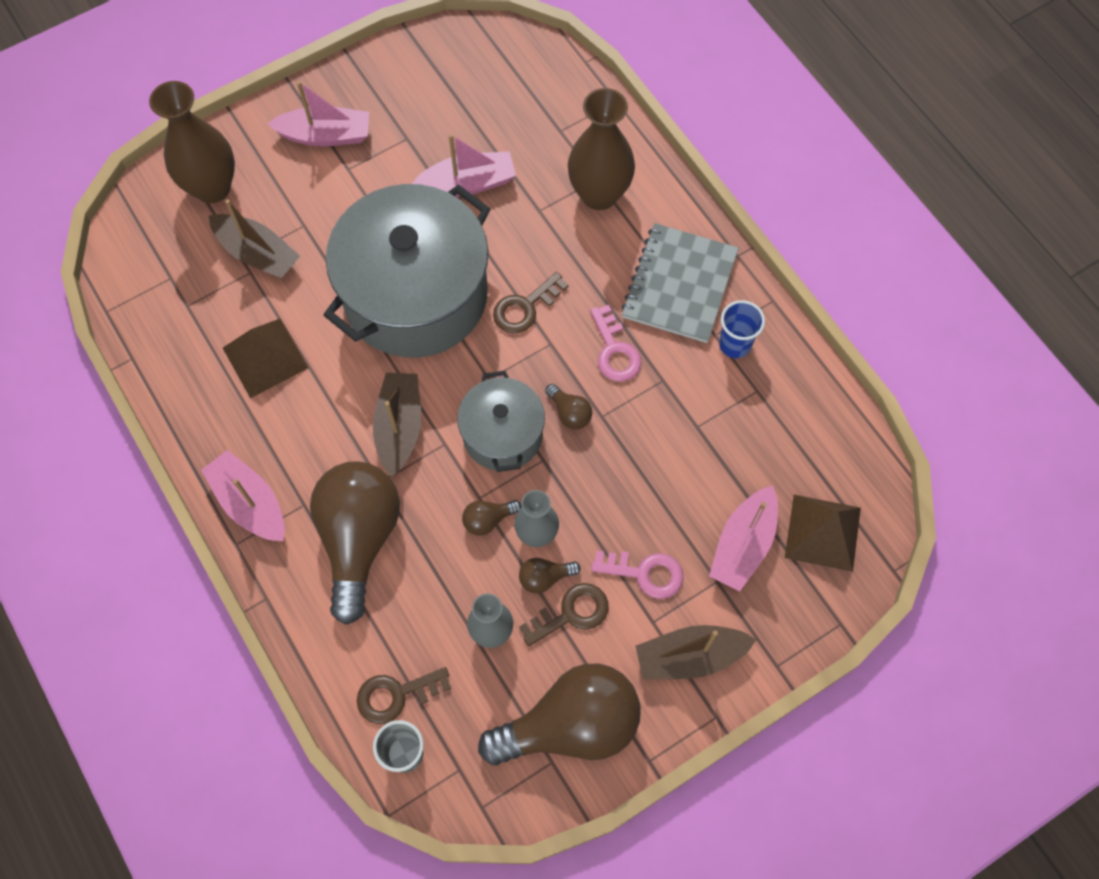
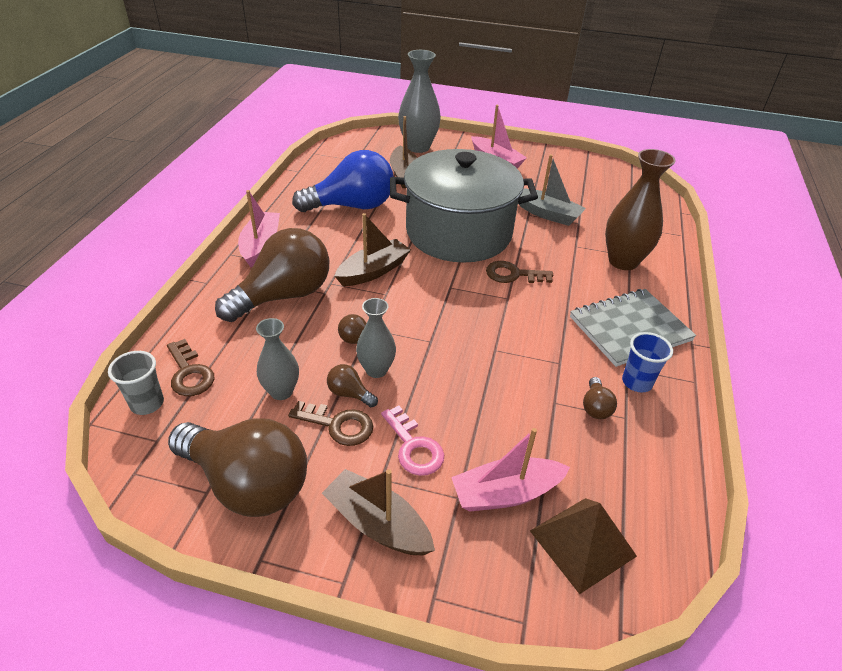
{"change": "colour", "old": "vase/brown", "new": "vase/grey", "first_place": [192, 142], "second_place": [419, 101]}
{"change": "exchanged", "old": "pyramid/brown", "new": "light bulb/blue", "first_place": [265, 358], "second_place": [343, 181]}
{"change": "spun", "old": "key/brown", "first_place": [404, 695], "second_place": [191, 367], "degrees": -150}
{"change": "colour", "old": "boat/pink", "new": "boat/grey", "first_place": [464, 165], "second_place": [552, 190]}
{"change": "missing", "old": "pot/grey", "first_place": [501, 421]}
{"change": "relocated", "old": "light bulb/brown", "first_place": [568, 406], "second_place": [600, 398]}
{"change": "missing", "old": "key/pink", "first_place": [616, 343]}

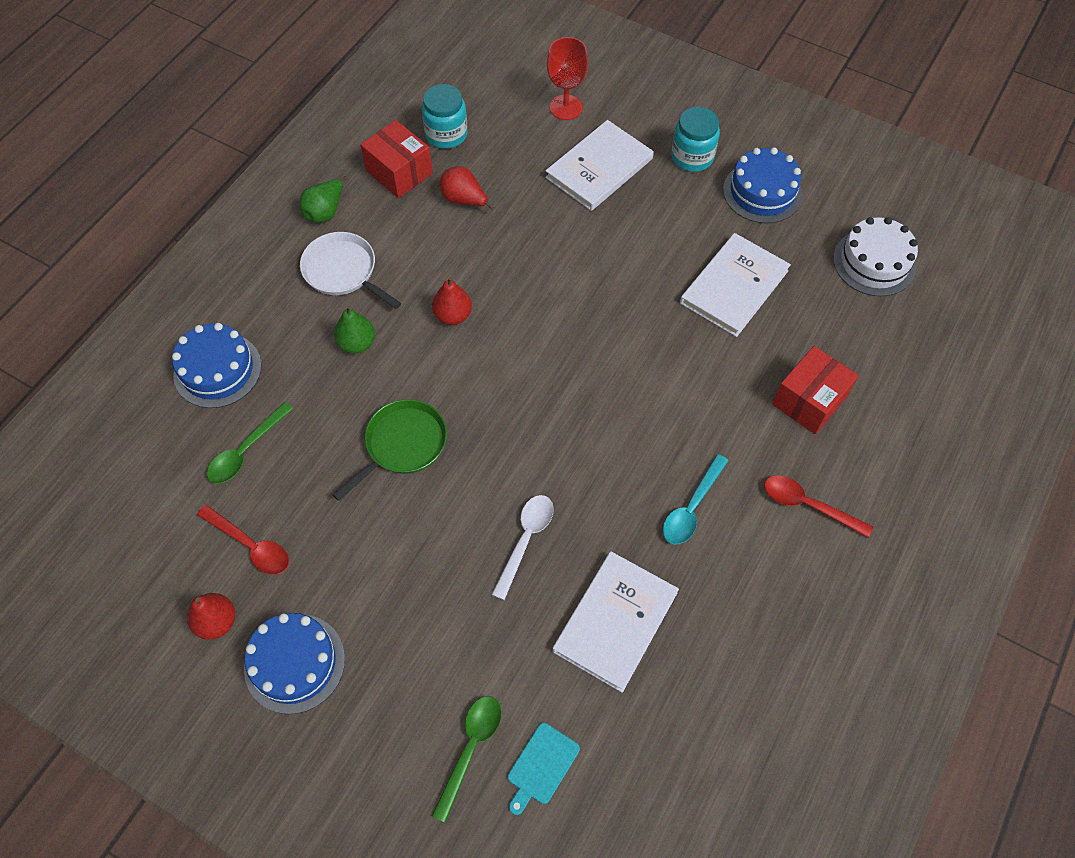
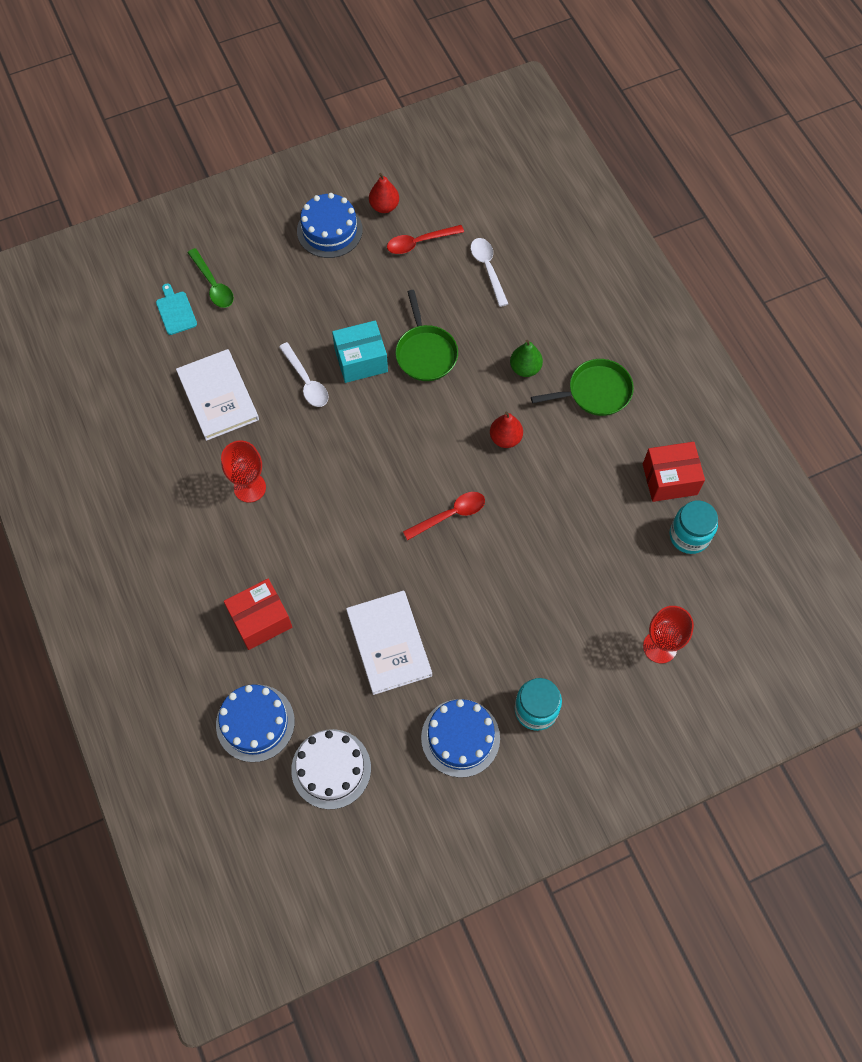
{"change": "relocated", "old": "cake/blue", "first_place": [216, 365], "second_place": [255, 723]}
{"change": "colour", "old": "spoon/green", "new": "spoon/white", "first_place": [250, 443], "second_place": [489, 272]}
{"change": "missing", "old": "pear/green", "first_place": [323, 199]}
{"change": "colour", "old": "pan/white", "new": "pan/green", "first_place": [350, 270], "second_place": [582, 387]}
{"change": "missing", "old": "pear/red", "first_place": [467, 188]}
{"change": "missing", "old": "book/white", "first_place": [599, 165]}
{"change": "exchanged", "old": "spoon/turquoise", "new": "goblet/red", "first_place": [696, 499], "second_place": [243, 471]}
{"change": "relocated", "old": "spoon/red", "first_place": [818, 506], "second_place": [444, 516]}
{"change": "spun", "old": "box/red", "first_place": [815, 390], "second_place": [258, 614], "degrees": 75}
{"change": "appeared", "new": "box/turquoise", "second_place": [360, 351]}

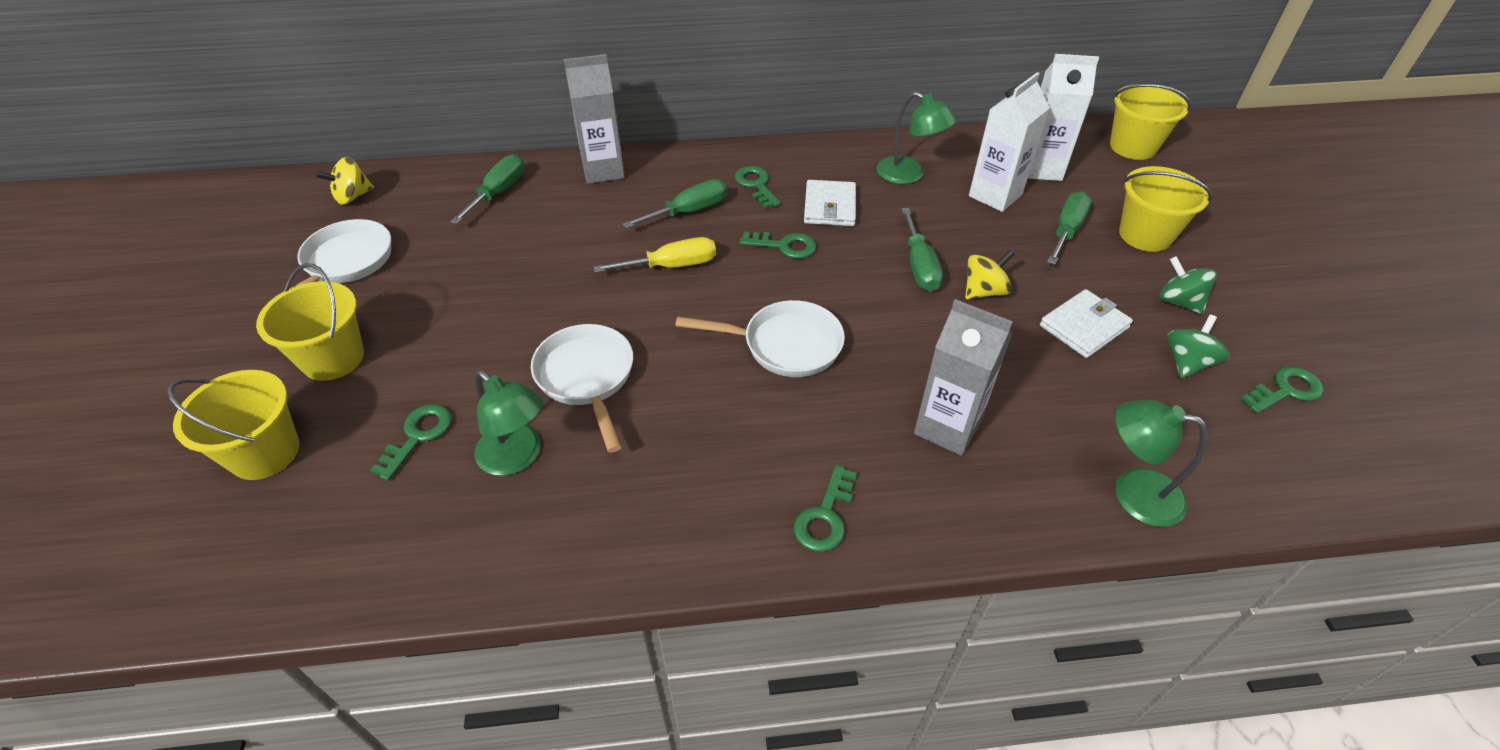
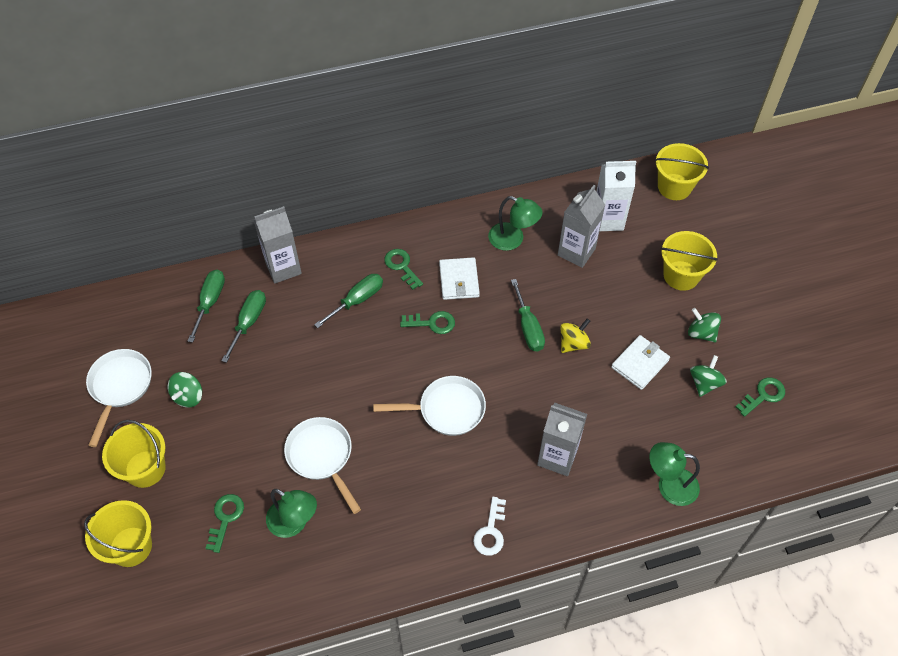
{"change": "missing", "old": "spinning top/yellow", "first_place": [344, 181]}
{"change": "missing", "old": "screwdriver/yellow", "first_place": [654, 255]}
{"change": "colour", "old": "key/green", "new": "key/white", "first_place": [825, 508], "second_place": [489, 526]}
{"change": "colour", "old": "carton/white", "new": "carton/grey", "first_place": [1009, 142], "second_place": [581, 226]}
{"change": "relocated", "old": "screwdriver/green", "first_place": [1069, 228], "second_place": [244, 326]}
{"change": "appeared", "new": "spinning top/green", "second_place": [185, 389]}

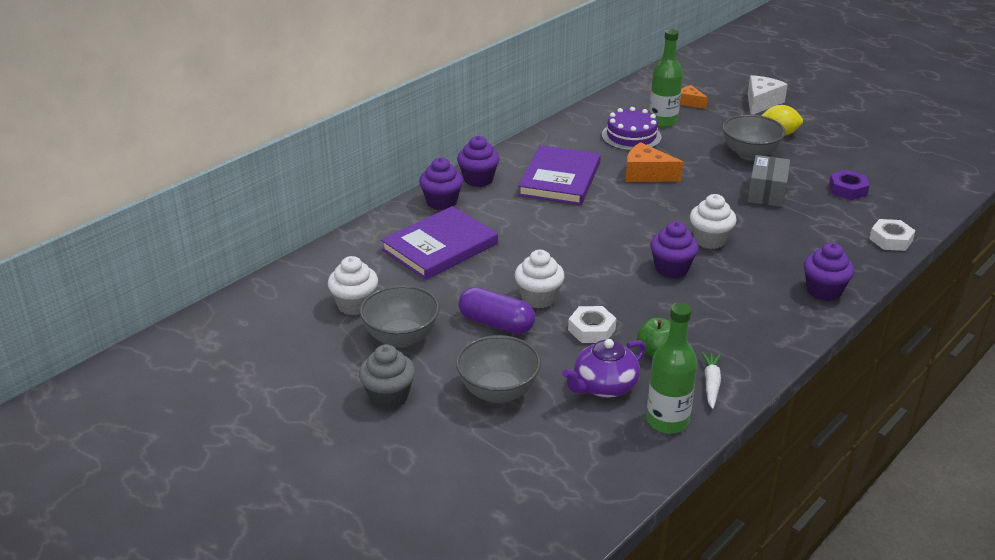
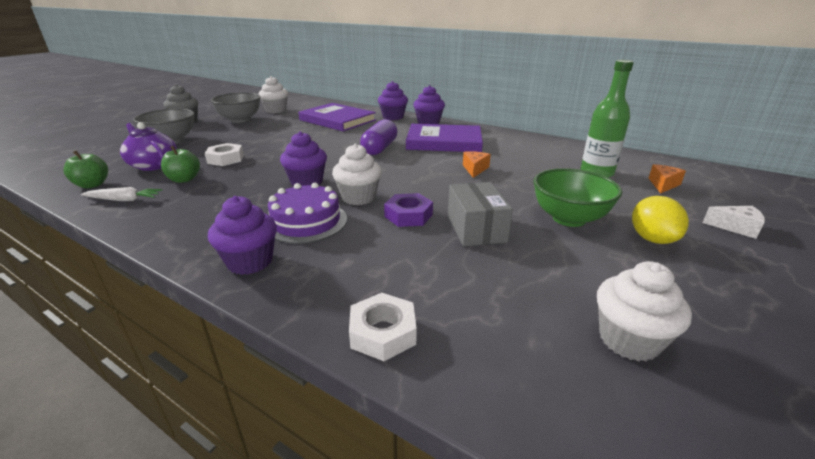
{"change": "relocated", "old": "capsule/purple", "first_place": [497, 310], "second_place": [379, 137]}
{"change": "relocated", "old": "cupcake/white", "first_place": [540, 279], "second_place": [644, 311]}
{"change": "relocated", "old": "cake/purple", "first_place": [632, 129], "second_place": [307, 213]}
{"change": "size", "old": "cheese/orange", "first_place": [654, 162], "second_place": [477, 164], "factor": 0.62}
{"change": "exchanged", "old": "bottle/green", "new": "apple/green", "first_place": [671, 368], "second_place": [85, 170]}
{"change": "colour", "old": "bowl/grey", "new": "bowl/green", "first_place": [754, 137], "second_place": [577, 197]}
{"change": "spun", "old": "box/grey", "first_place": [768, 181], "second_place": [480, 214], "degrees": 75}
{"change": "size", "old": "cheese/white", "first_place": [768, 95], "second_place": [733, 222], "factor": 0.62}
{"change": "relocated", "old": "nut/purple", "first_place": [849, 185], "second_place": [408, 210]}

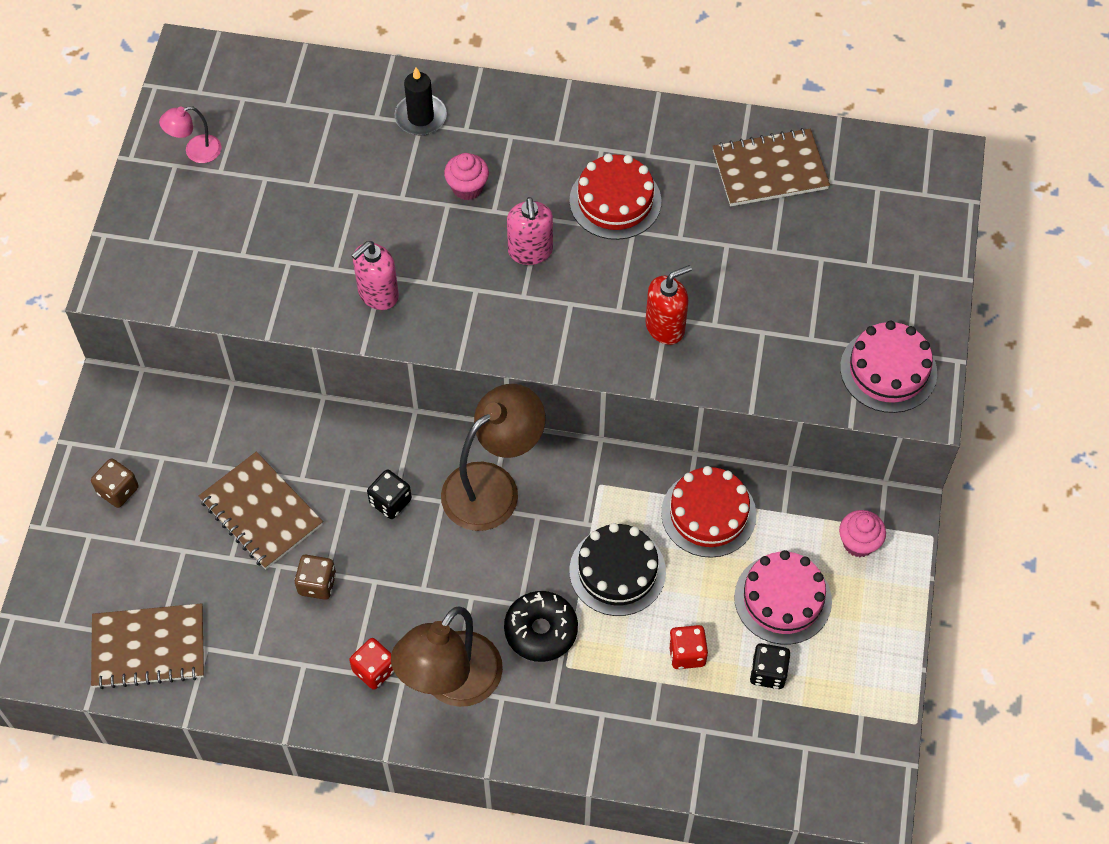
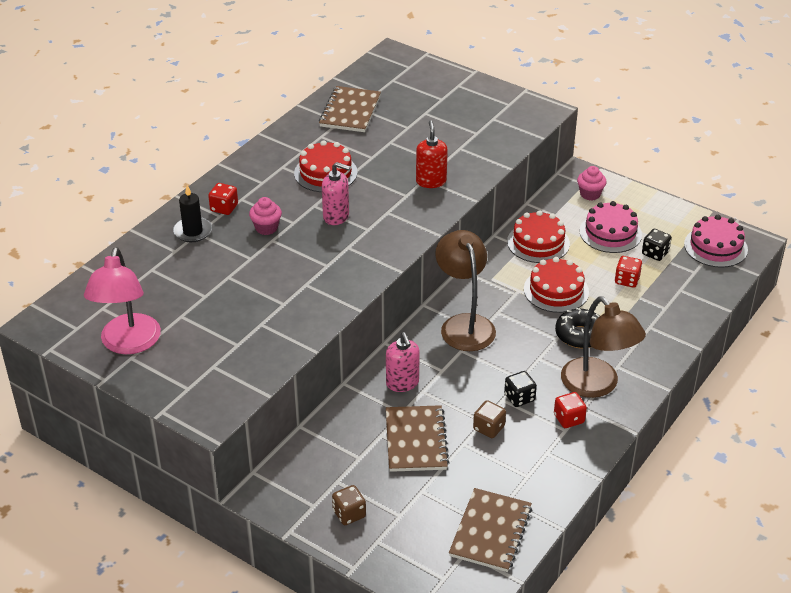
{"change": "size", "old": "lamp/pink", "first_place": [190, 134], "second_place": [122, 300], "factor": 2.07}
{"change": "spun", "old": "notebook/brown", "first_place": [260, 510], "second_place": [417, 438], "degrees": -75}
{"change": "relocated", "old": "soap dispenser/pink", "first_place": [375, 275], "second_place": [403, 362]}
{"change": "relocated", "old": "dice/black", "first_place": [389, 494], "second_place": [520, 389]}
{"change": "colour", "old": "cake/black", "new": "cake/red", "first_place": [617, 569], "second_place": [556, 285]}
{"change": "relocated", "old": "cake/pink", "first_place": [888, 367], "second_place": [716, 241]}
{"change": "appeared", "new": "dice/red", "second_place": [223, 199]}

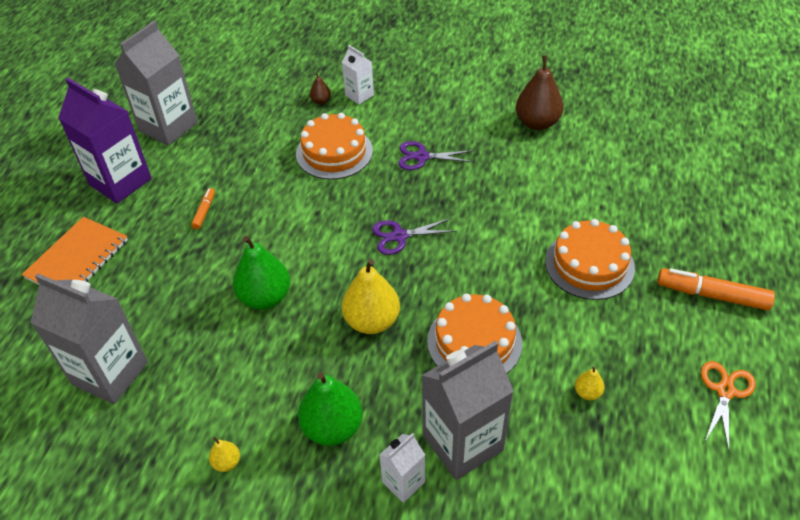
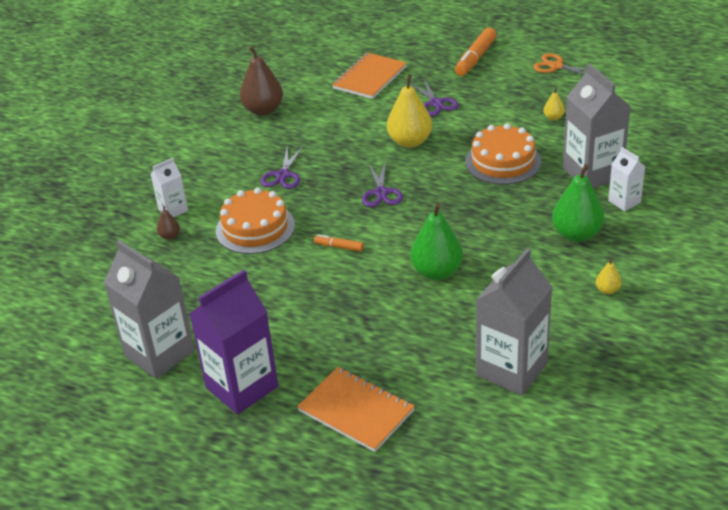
{"change": "relocated", "old": "marker/orange", "first_place": [203, 208], "second_place": [339, 243]}
{"change": "relocated", "old": "pear/yellow", "first_place": [371, 296], "second_place": [409, 111]}
{"change": "exchanged", "old": "cake/orange", "new": "scissors/purple", "first_place": [590, 259], "second_place": [434, 97]}
{"change": "appeared", "new": "notebook/orange", "second_place": [369, 76]}

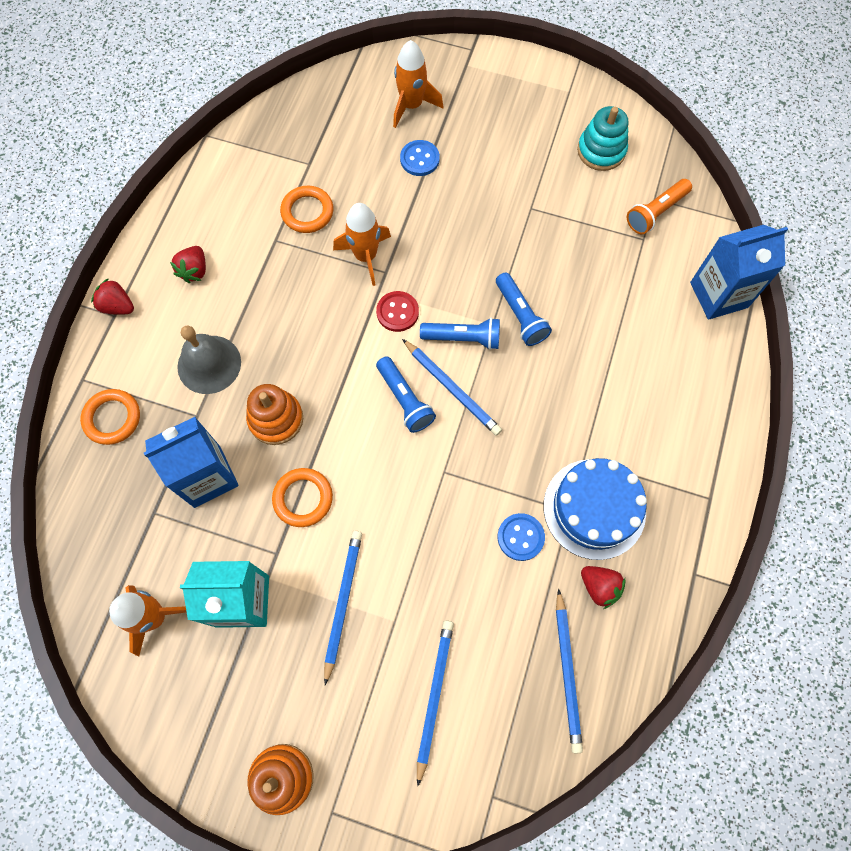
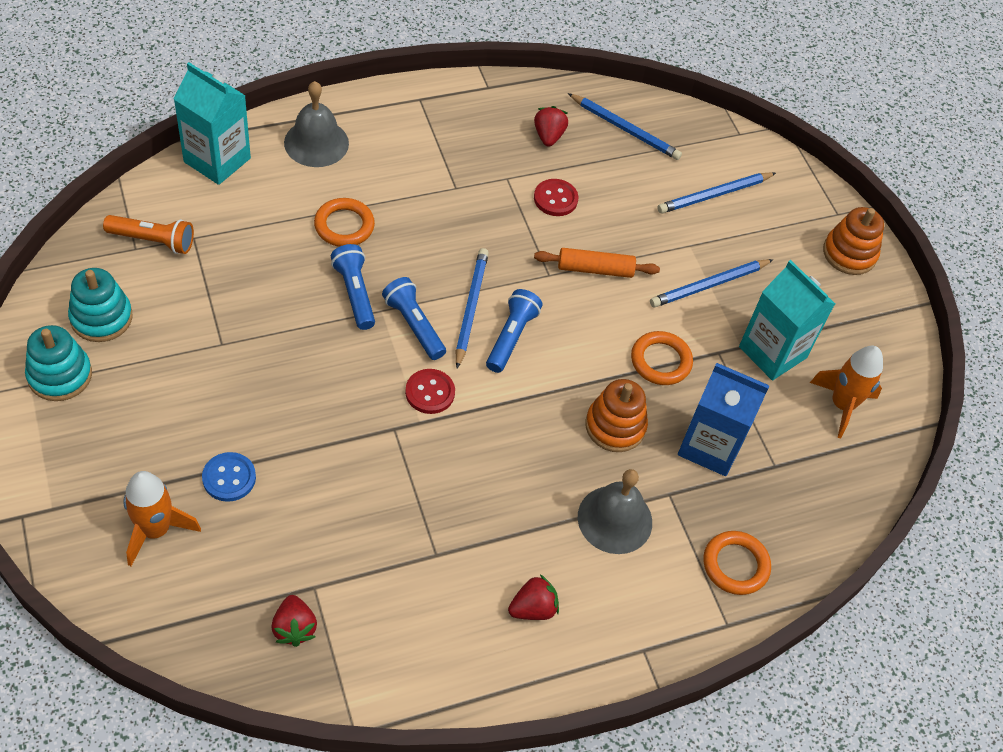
{"change": "relocated", "old": "strawberry/red", "first_place": [112, 296], "second_place": [294, 621]}
{"change": "relocated", "old": "ring/orange", "first_place": [306, 209], "second_place": [344, 222]}
{"change": "missing", "old": "rocket/orange", "first_place": [362, 244]}
{"change": "spun", "old": "flashlight/blue", "first_place": [524, 309], "second_place": [353, 287], "degrees": -45}
{"change": "colour", "old": "button/blue", "new": "button/red", "first_place": [521, 537], "second_place": [556, 197]}
{"change": "missing", "old": "cake/blue", "first_place": [595, 509]}
{"change": "spun", "old": "pencil/blue", "first_place": [569, 671], "second_place": [625, 126], "degrees": 75}
{"change": "colour", "old": "carton/blue", "new": "carton/turquoise", "first_place": [739, 272], "second_place": [212, 123]}
{"change": "appeared", "new": "stacking toy/turquoise", "second_place": [58, 363]}
{"change": "appeared", "new": "bell/grey", "second_place": [316, 124]}
{"change": "appeared", "new": "rolling pin/orange", "second_place": [597, 263]}

